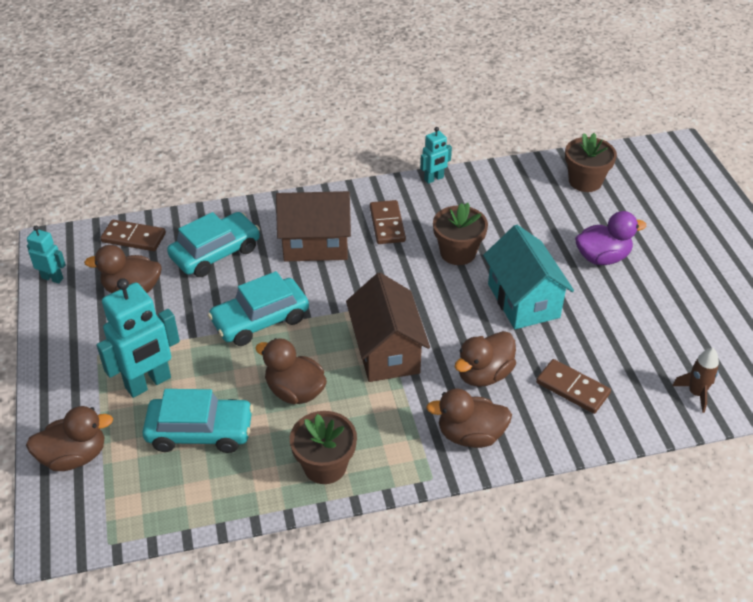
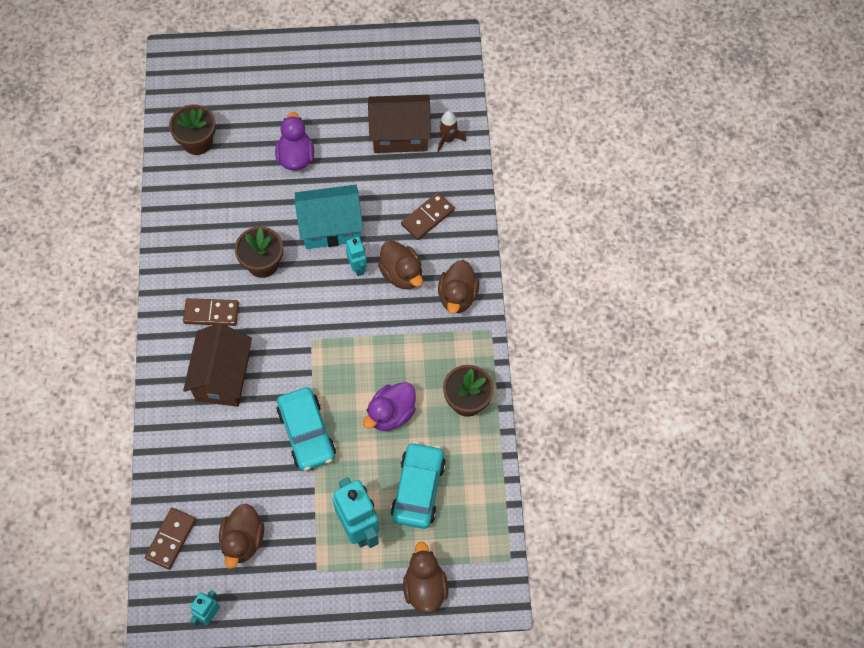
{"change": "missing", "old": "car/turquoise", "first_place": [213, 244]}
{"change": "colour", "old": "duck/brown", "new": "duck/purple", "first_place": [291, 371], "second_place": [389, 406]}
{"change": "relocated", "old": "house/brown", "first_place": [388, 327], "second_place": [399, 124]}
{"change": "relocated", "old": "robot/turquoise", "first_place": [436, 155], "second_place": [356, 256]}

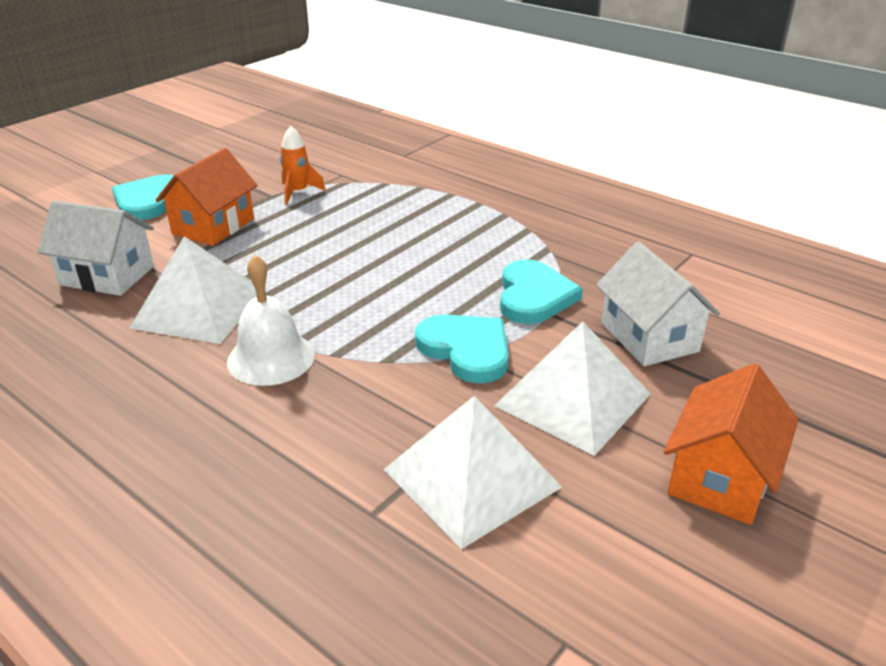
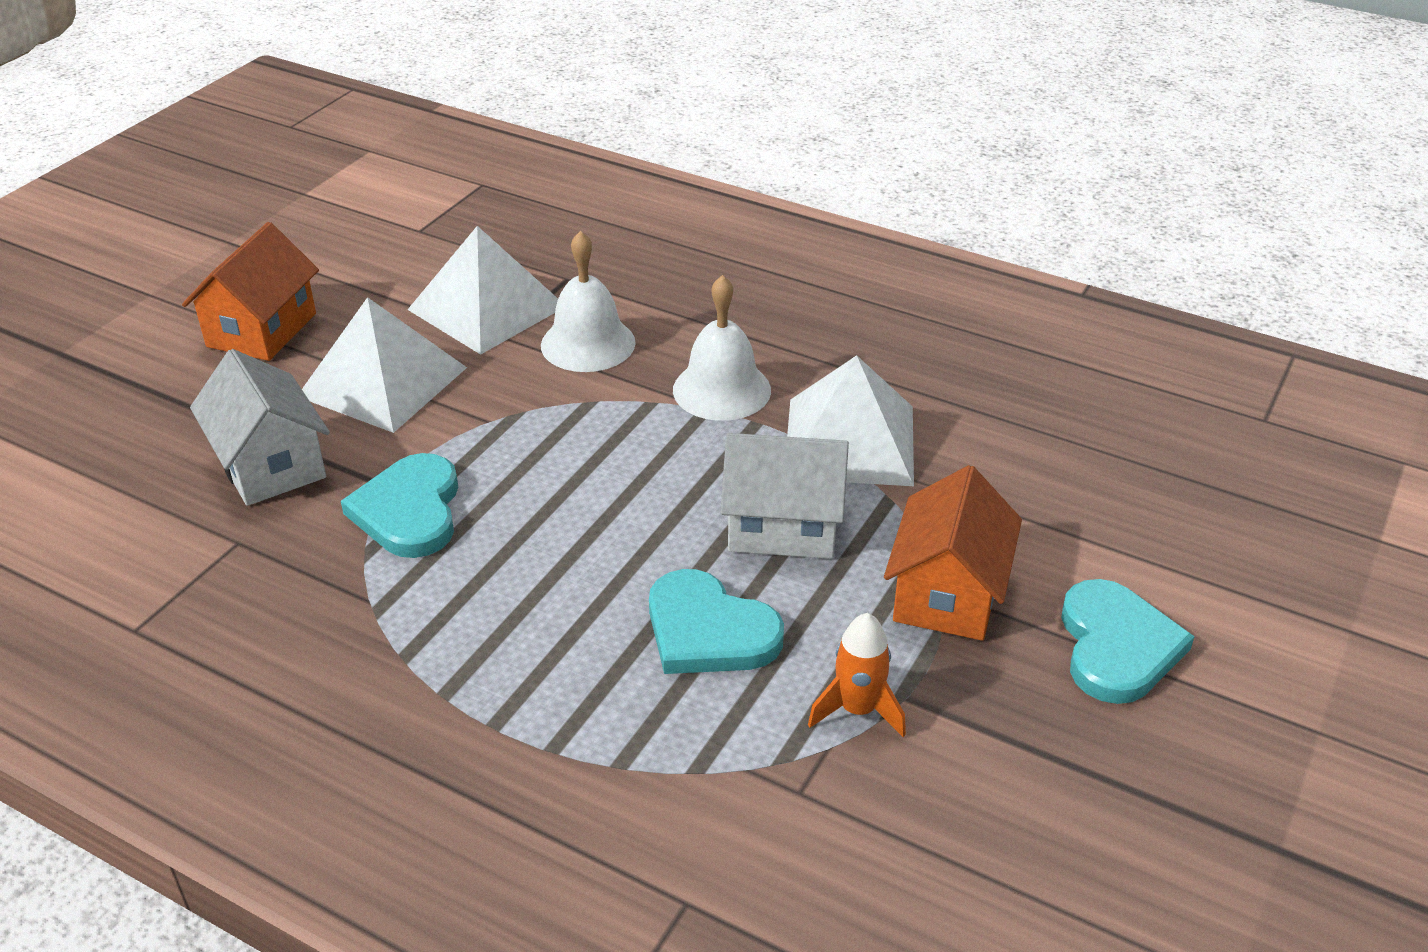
{"change": "relocated", "old": "house/white", "first_place": [96, 248], "second_place": [784, 496]}
{"change": "relocated", "old": "heart/turquoise", "first_place": [462, 349], "second_place": [716, 621]}
{"change": "appeared", "new": "bell/white", "second_place": [588, 301]}

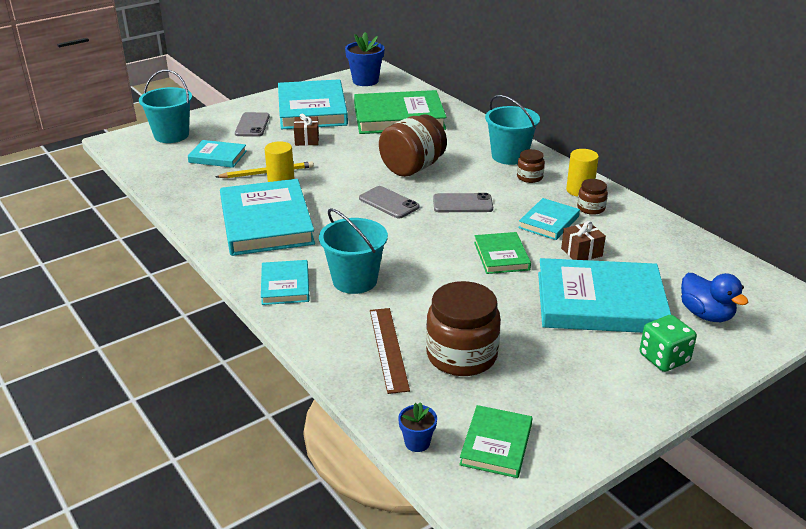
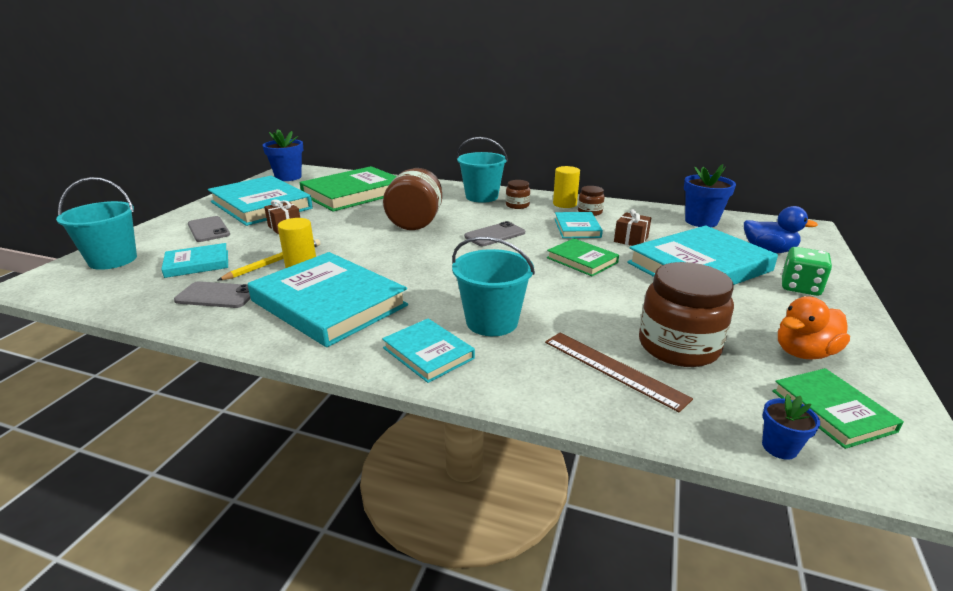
{"change": "relocated", "old": "phone/grey", "first_place": [389, 202], "second_place": [212, 294]}
{"change": "appeared", "new": "flower pot/blue", "second_place": [710, 195]}
{"change": "appeared", "new": "duck/orange", "second_place": [814, 327]}

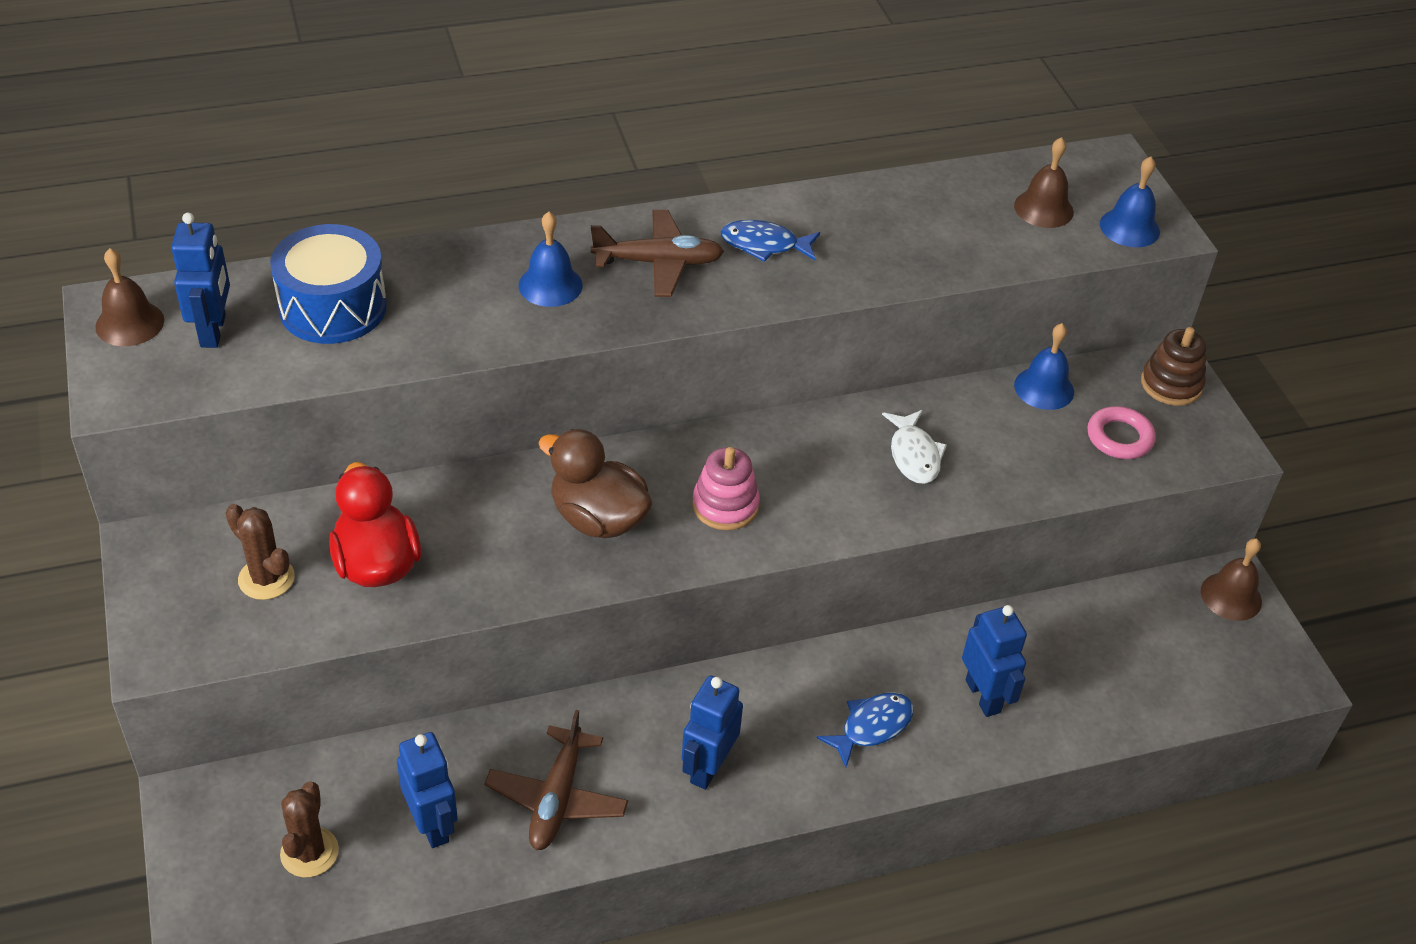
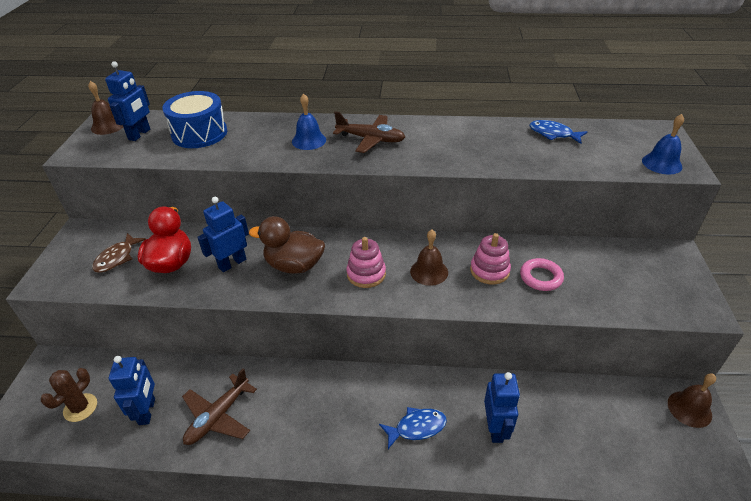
{"change": "exchanged", "old": "cactus/brown", "new": "fish/brown", "first_place": [260, 552], "second_place": [119, 253]}
{"change": "spun", "old": "duck/brown", "first_place": [595, 483], "second_place": [287, 245], "degrees": -45}
{"change": "relocated", "old": "robot/blue", "first_place": [712, 732], "second_place": [223, 234]}
{"change": "relocated", "old": "fish/blue", "first_place": [770, 241], "second_place": [558, 132]}
{"change": "exchanged", "old": "fish/white", "new": "stacking toy/pink", "first_place": [914, 447], "second_place": [490, 259]}
{"change": "relocated", "old": "bell/brown", "first_place": [1044, 182], "second_place": [429, 258]}
{"change": "missing", "old": "bell/blue", "first_place": [1044, 366]}
{"change": "relocated", "old": "ring/pink", "first_place": [1121, 432], "second_place": [542, 274]}
{"change": "missing", "old": "stacking toy/brown", "first_place": [1174, 366]}

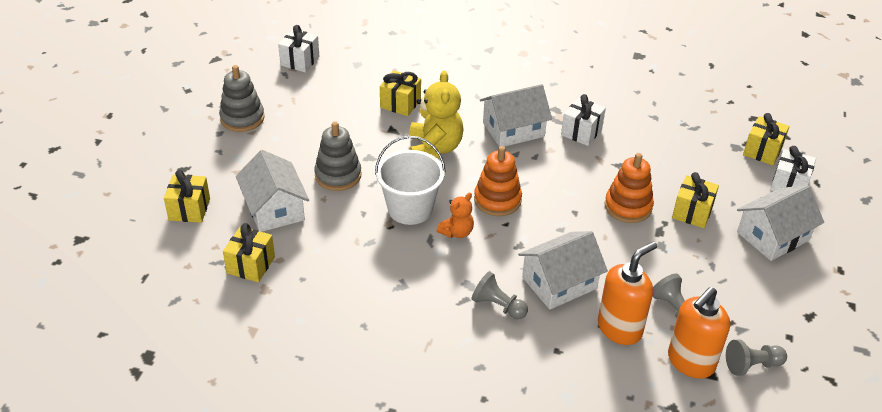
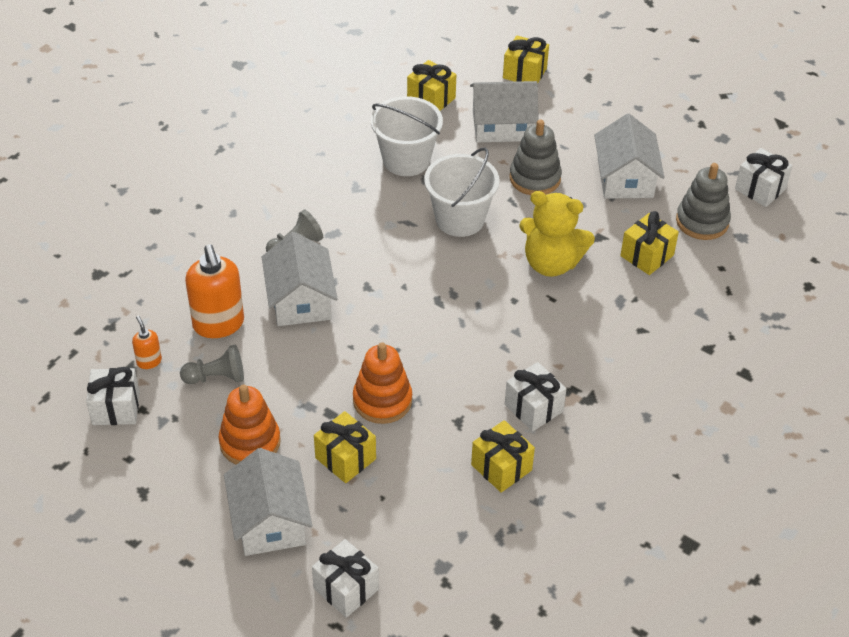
{"change": "relocated", "old": "stacking toy/grey", "first_place": [242, 98], "second_place": [703, 201]}
{"change": "missing", "old": "teddy bear/orange", "first_place": [455, 215]}
{"change": "relocated", "old": "stacking toy/orange", "first_place": [498, 181], "second_place": [250, 425]}
{"change": "relocated", "old": "house/white", "first_place": [516, 115], "second_place": [629, 156]}
{"change": "size", "old": "soap dispenser/orange", "first_place": [699, 333], "second_place": [147, 342], "factor": 0.48}
{"change": "exchanged", "old": "pawn/grey", "new": "gift/white", "first_place": [756, 358], "second_place": [113, 396]}
{"change": "relocated", "old": "gift/yellow", "first_place": [766, 139], "second_place": [503, 456]}
{"change": "appeared", "new": "bucket/white", "second_place": [407, 136]}

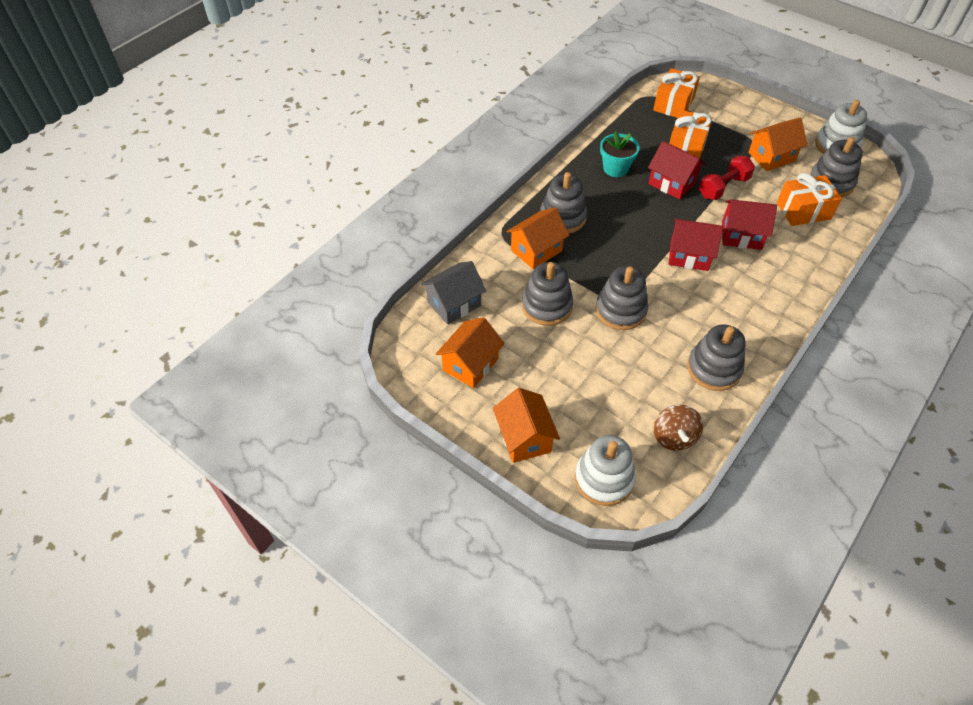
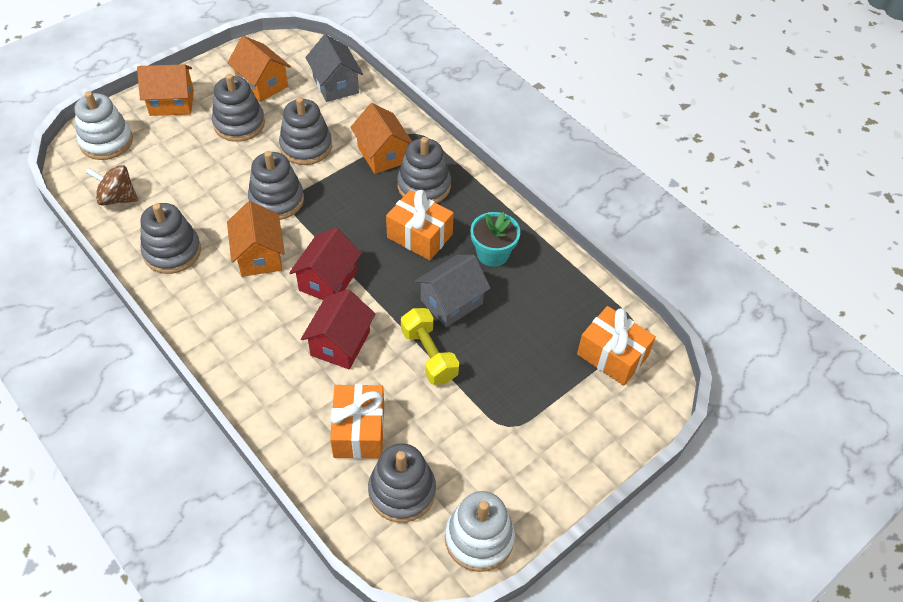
{"change": "colour", "old": "house/red", "new": "house/grey", "first_place": [676, 170], "second_place": [453, 291]}
{"change": "relocated", "old": "gift/orange", "first_place": [691, 134], "second_place": [420, 225]}
{"change": "colour", "old": "dumbbell/red", "new": "dumbbell/yellow", "first_place": [727, 178], "second_place": [430, 346]}
{"change": "relocated", "old": "house/orange", "first_place": [777, 144], "second_place": [256, 239]}
{"change": "appeared", "new": "stacking toy/grey", "second_place": [238, 108]}

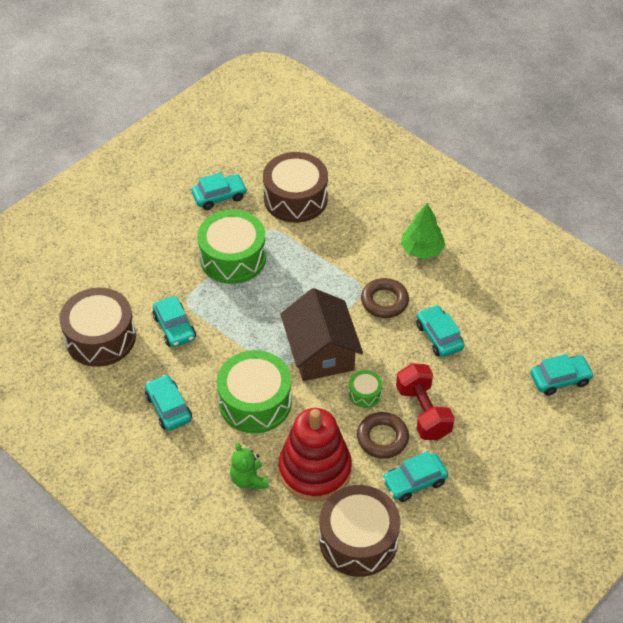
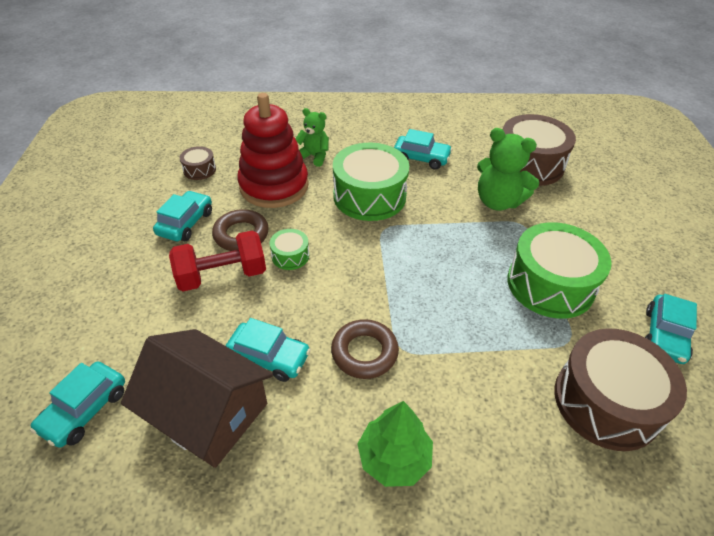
{"change": "exchanged", "old": "car/turquoise", "new": "teddy bear/green", "first_place": [174, 321], "second_place": [508, 169]}
{"change": "relocated", "old": "house/brown", "first_place": [321, 334], "second_place": [197, 398]}
{"change": "size", "old": "drum/brown", "first_place": [359, 531], "second_place": [198, 163], "factor": 0.46}
{"change": "spun", "old": "dumbbell/red", "first_place": [425, 401], "second_place": [217, 261], "degrees": -45}

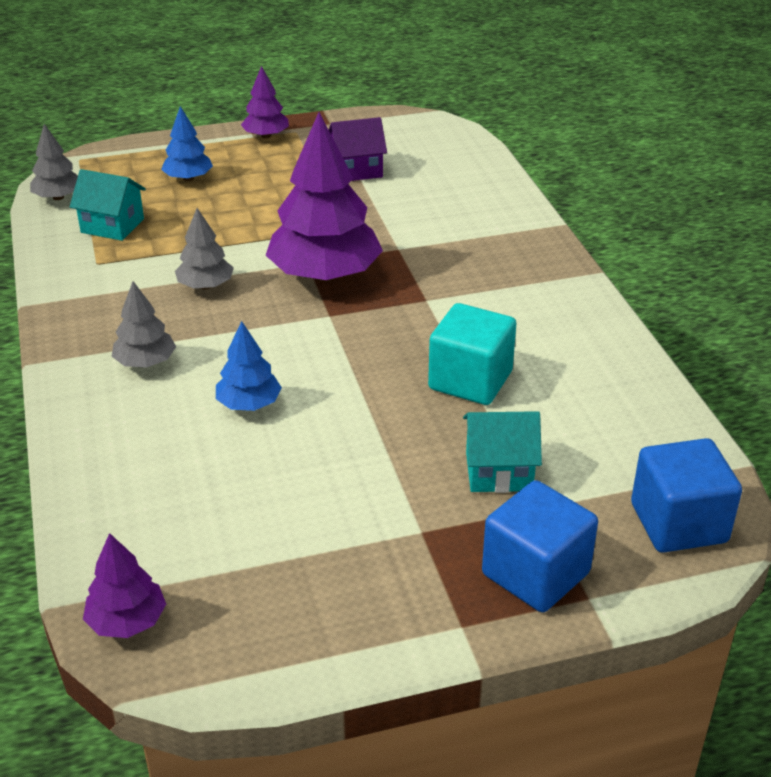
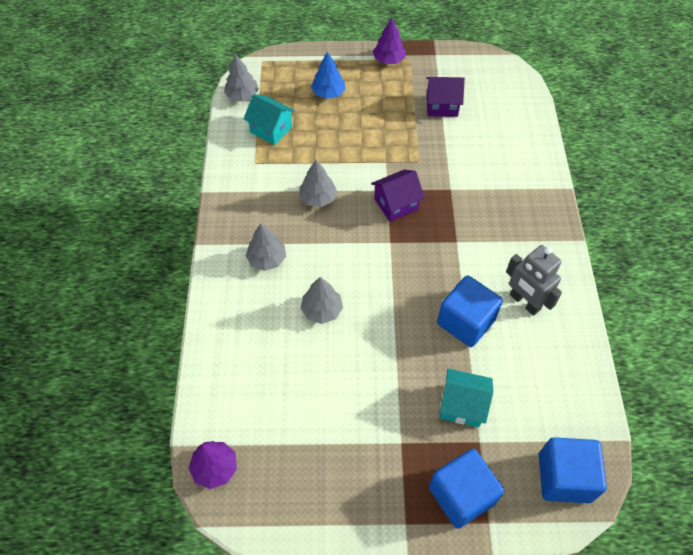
{"change": "colour", "old": "tree/blue", "new": "tree/grey", "first_place": [249, 366], "second_place": [322, 300]}
{"change": "exchanged", "old": "tree/purple", "new": "house/purple", "first_place": [324, 197], "second_place": [398, 196]}
{"change": "colour", "old": "cube/turquoise", "new": "cube/blue", "first_place": [472, 354], "second_place": [470, 311]}
{"change": "appeared", "new": "robot/grey", "second_place": [534, 280]}

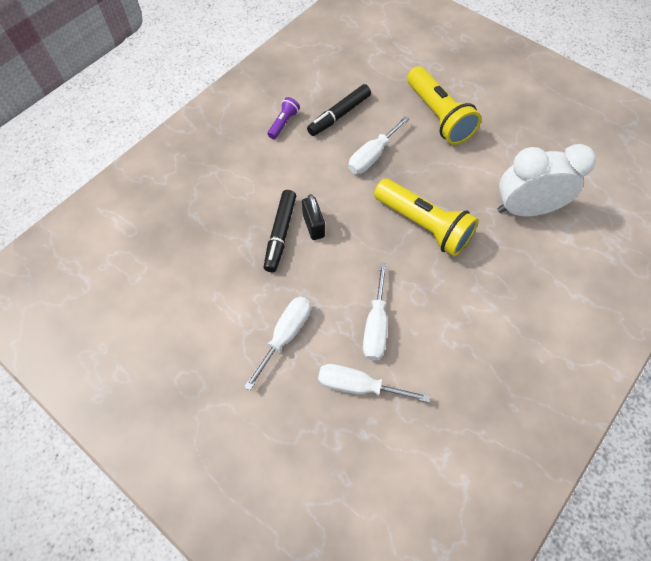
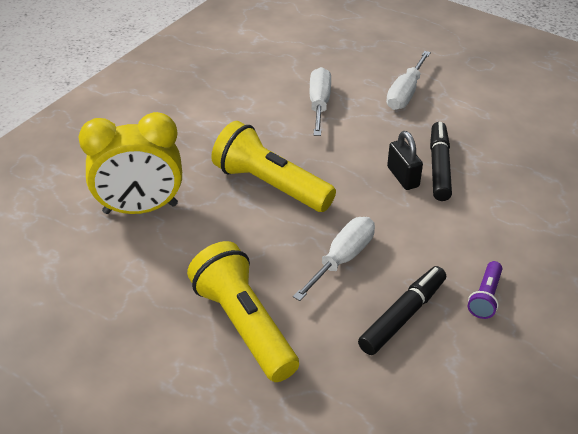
{"change": "missing", "old": "screwdriver/white", "first_place": [374, 383]}
{"change": "colour", "old": "clock/white", "new": "clock/yellow", "first_place": [546, 180], "second_place": [130, 163]}

